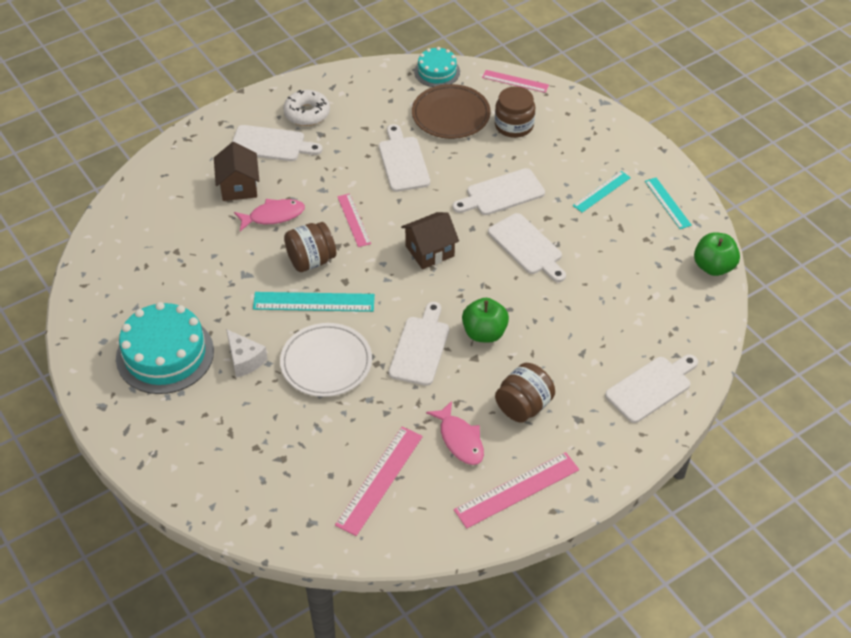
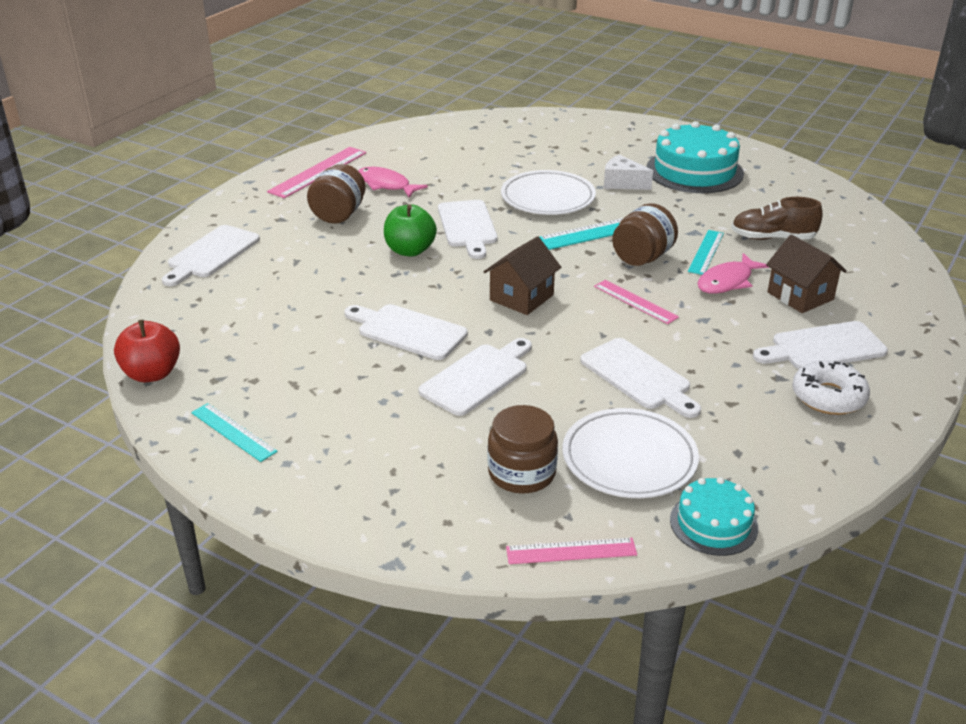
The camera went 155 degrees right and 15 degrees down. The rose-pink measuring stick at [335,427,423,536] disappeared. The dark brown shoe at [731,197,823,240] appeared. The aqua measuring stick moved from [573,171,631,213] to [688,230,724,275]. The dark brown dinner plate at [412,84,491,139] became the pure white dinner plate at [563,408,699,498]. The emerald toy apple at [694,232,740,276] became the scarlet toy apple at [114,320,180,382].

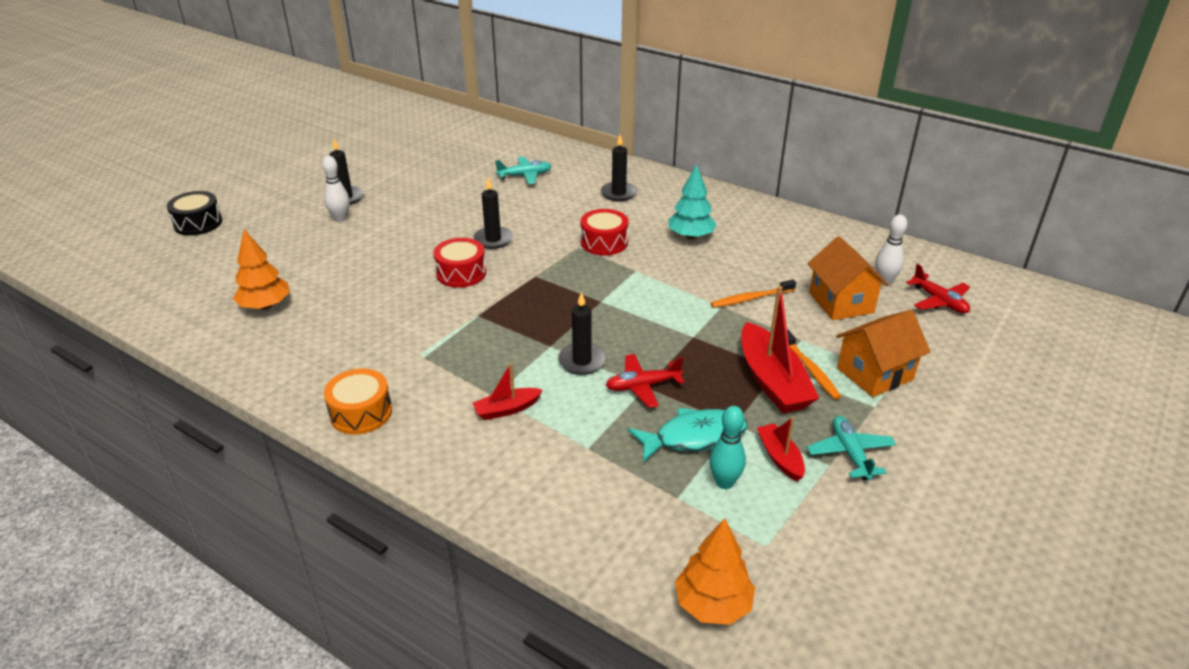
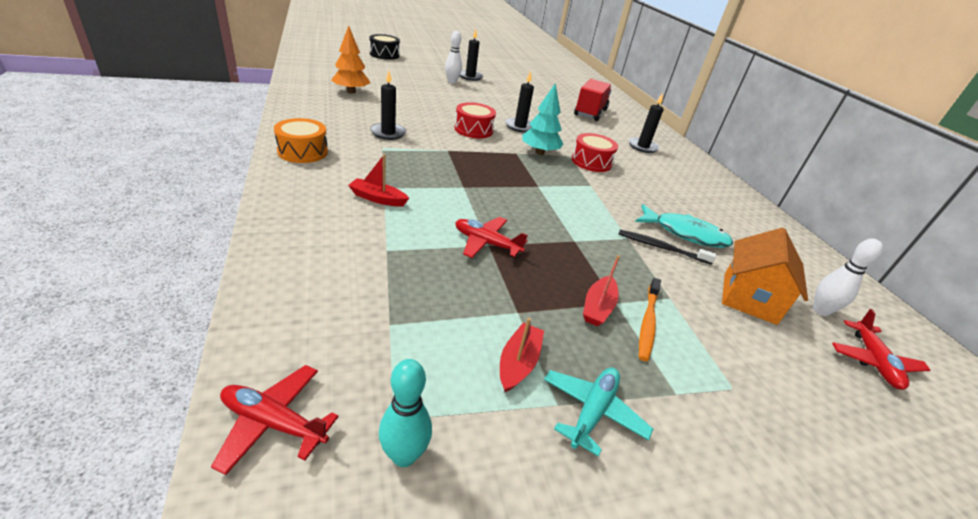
The camera went 35 degrees right and 0 degrees up. The orange-coloured cottage at [836,310,930,397] disappeared. The ebony pillar candle moved from [558,292,606,375] to [370,70,406,140]. The aqua fish moved from [628,408,748,462] to [635,204,733,248]. The aqua fir tree moved from [668,164,717,239] to [522,83,563,155]. The aqua skittle moved from [709,406,746,489] to [379,359,432,467]. The aqua toy plane at [495,157,552,184] was replaced by the scarlet lorry at [574,79,612,121]. The orange-coloured fir tree at [675,518,755,625] was replaced by the scarlet toy plane at [211,365,339,475]. The orange-coloured dental brush at [711,279,796,308] became the ebony dental brush at [619,230,716,265]. The scarlet toy boat at [741,286,819,413] changed to 0.53 times the size.

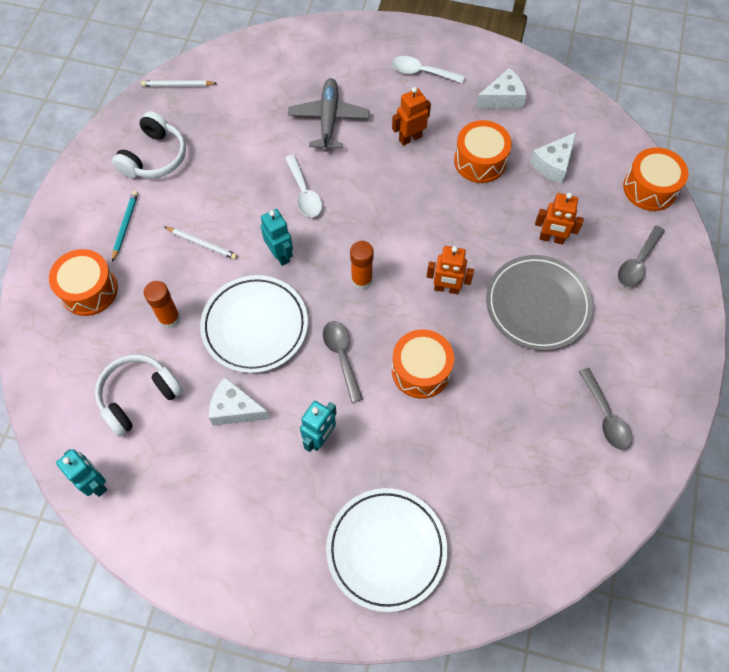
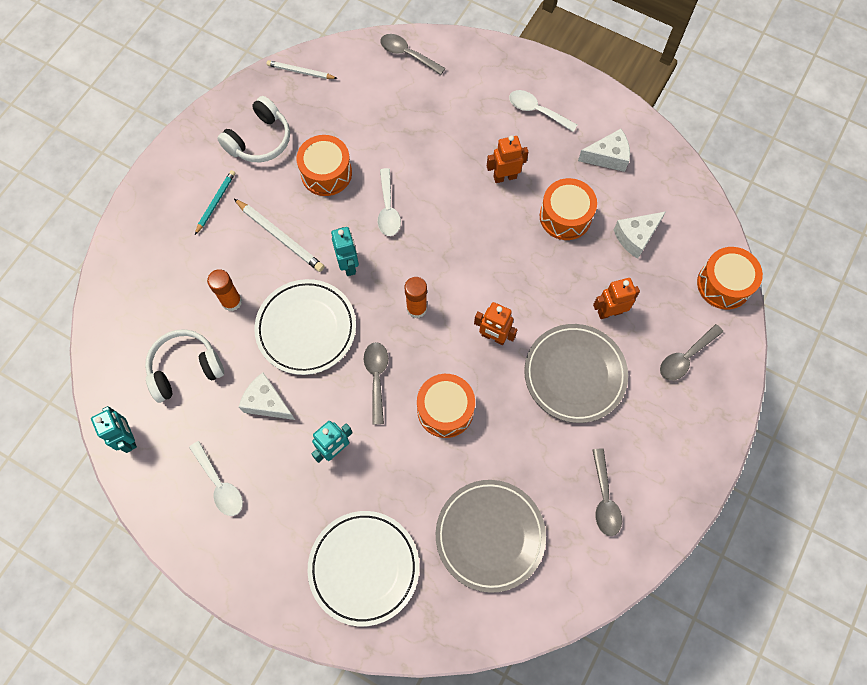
The camera went 15 degrees right and 5 degrees up. The ash-grey toy plane at [288,78,369,152] disappeared. The pure white spoon at [189,441,243,516] appeared. The ash-grey spoon at [380,34,445,75] appeared. The ash-grey dinner plate at [436,480,546,593] appeared. The orange-coloured drum moved from [49,249,118,316] to [297,135,352,196]. The orange-coloured robot figure at [535,193,584,245] turned 135 degrees clockwise. The pure white wooden pencil at [164,227,238,260] changed to 1.53 times the size.

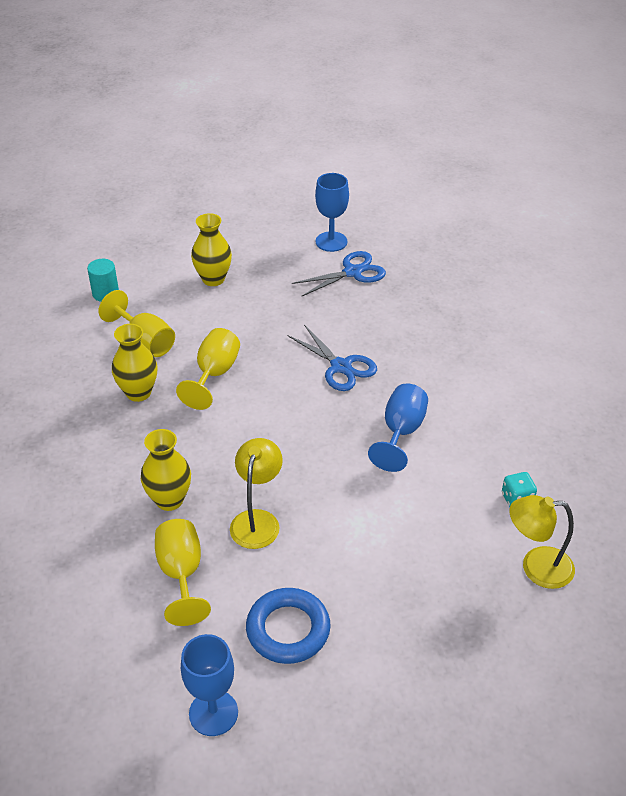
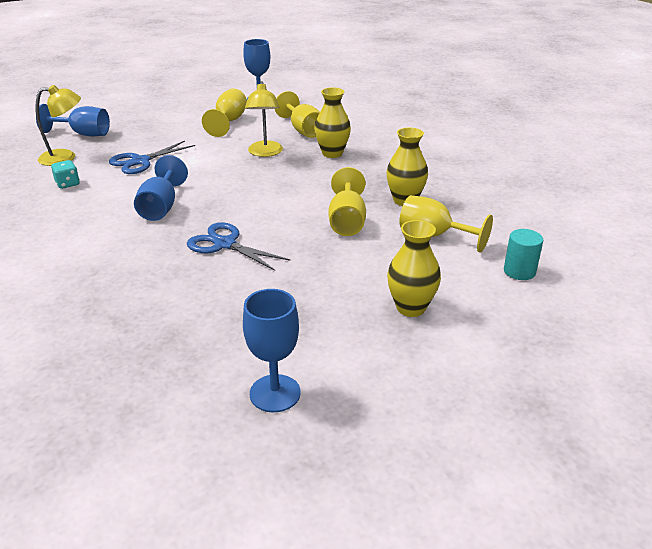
The camera went 165 degrees right and 10 degrees down. The cobalt wine glass at [36,104,110,136] appeared. The cobalt scissors moved from [292,251,386,296] to [109,141,195,174]. The cobalt hoop at [246,588,331,664] was replaced by the golden wine glass at [202,89,247,137].

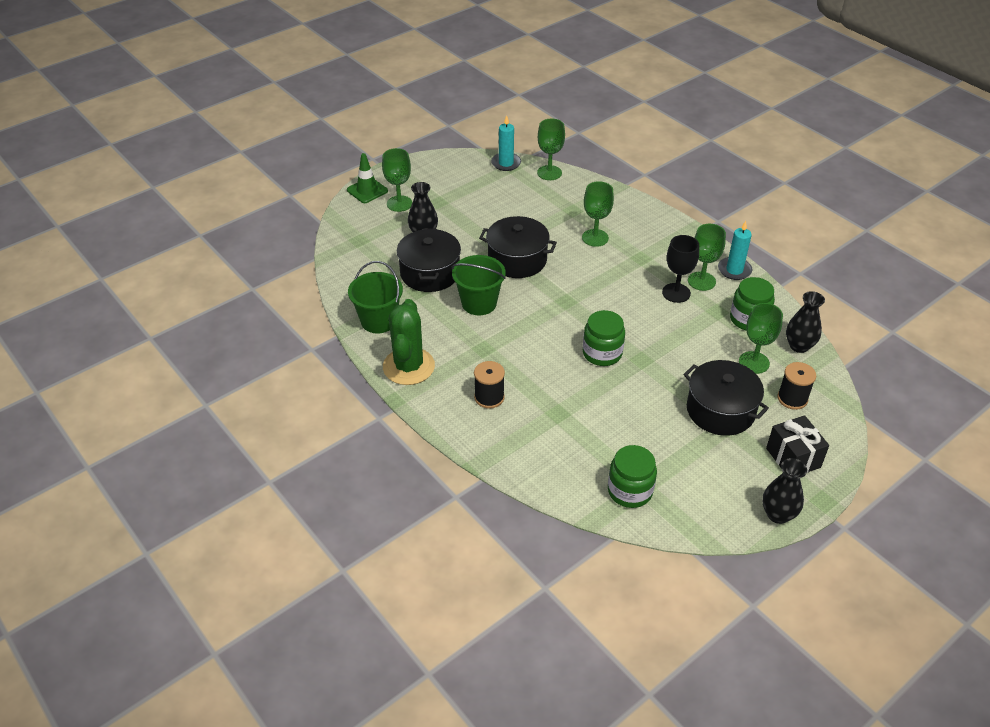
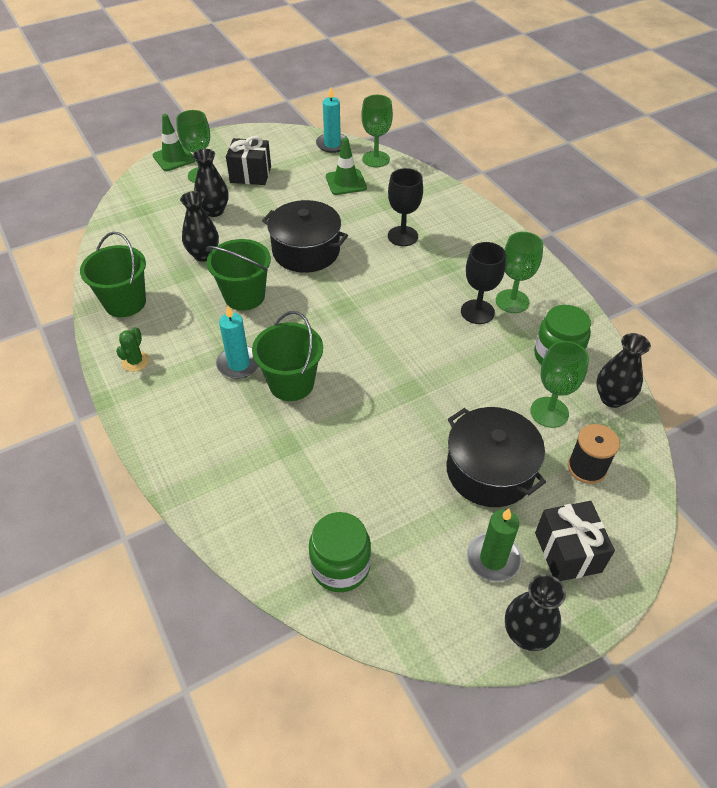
The camera went 10 degrees right and 5 degrees up. The ebony spool at [474,361,505,409] disappeared. The emerald preserve jar at [583,310,625,366] disappeared. The ebony present at [226,136,271,185] appeared. The emerald pail at [252,311,323,401] appeared. The emerald safety cone at [326,137,367,195] appeared. The emerald pillar candle at [467,509,522,582] appeared. The aqua pillar candle moved from [718,221,752,280] to [216,306,259,379]. The ebony stockpot at [397,229,461,292] was replaced by the ebony vase at [180,191,219,262]. The emerald wine glass at [582,181,614,247] became the ebony wine glass at [388,168,423,246]. The emerald saguaro cactus at [383,299,435,385] changed to 0.44 times the size.

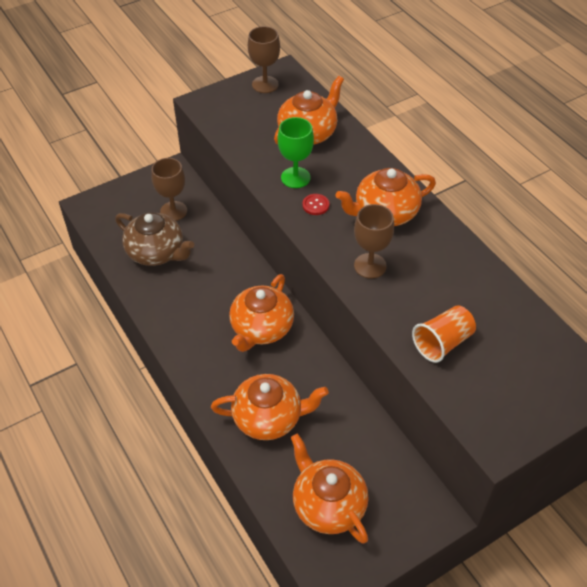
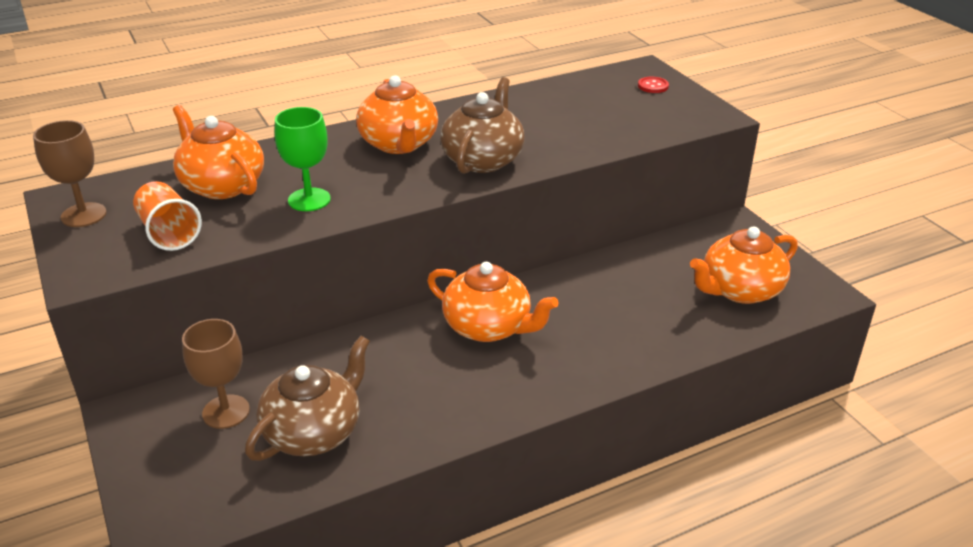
The camera went 85 degrees left and 15 degrees down. The orange-coloured china teapot at [211,374,329,440] disappeared. The scarlet button moved from [302,194,329,215] to [638,77,669,93]. The orange-coloured tumbler moved from [412,305,476,363] to [133,181,202,251]. The dark brown wine glass at [354,204,394,279] was replaced by the dark brown china teapot at [440,77,525,174].

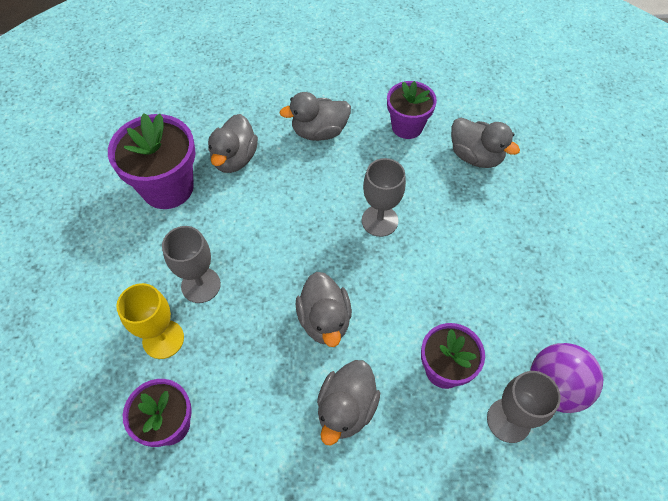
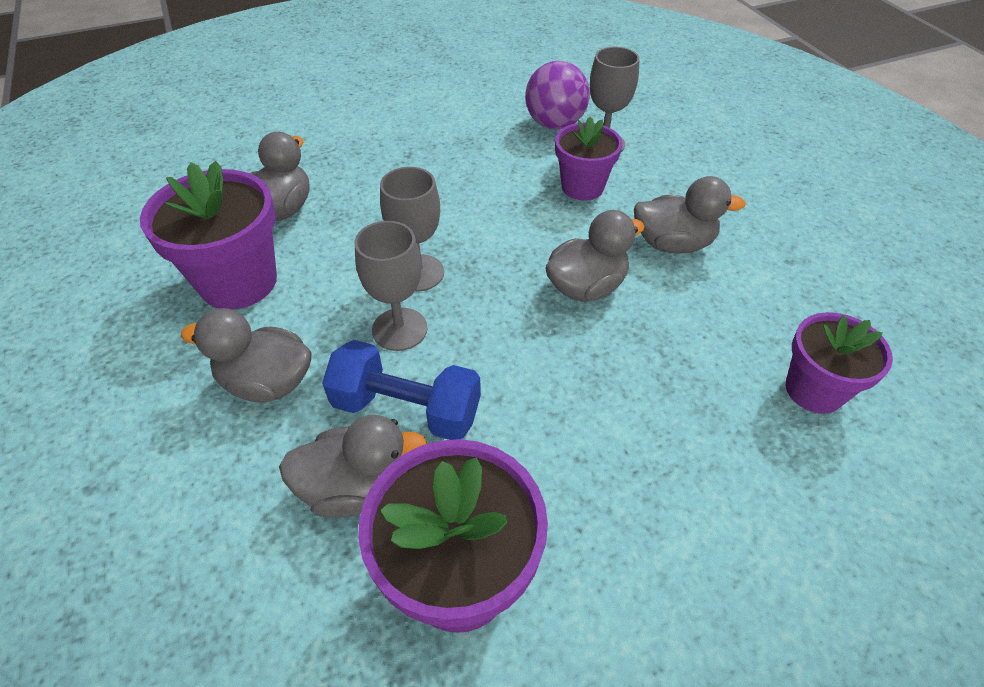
The camera went 110 degrees left and 10 degrees down. The golden wine glass at [116,283,184,359] disappeared. The cobalt free weight at [322,340,481,440] appeared. The ash-grey wine glass moved from [162,226,221,303] to [355,221,428,351]. The ash-grey toy duck at [279,92,351,141] turned 135 degrees clockwise. The violet potted plant at [387,81,437,139] changed to 1.55 times the size.

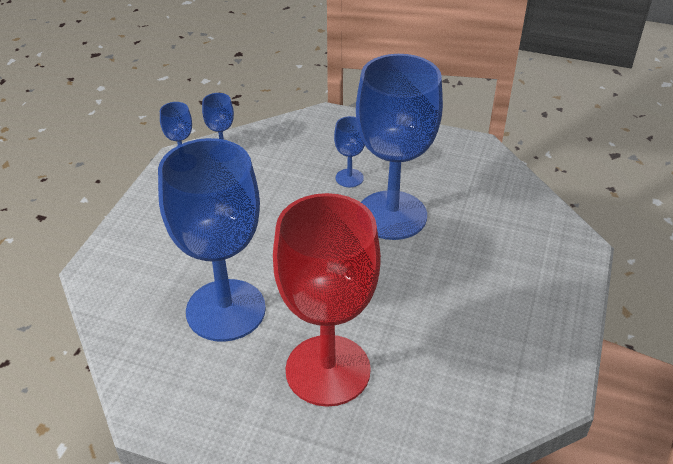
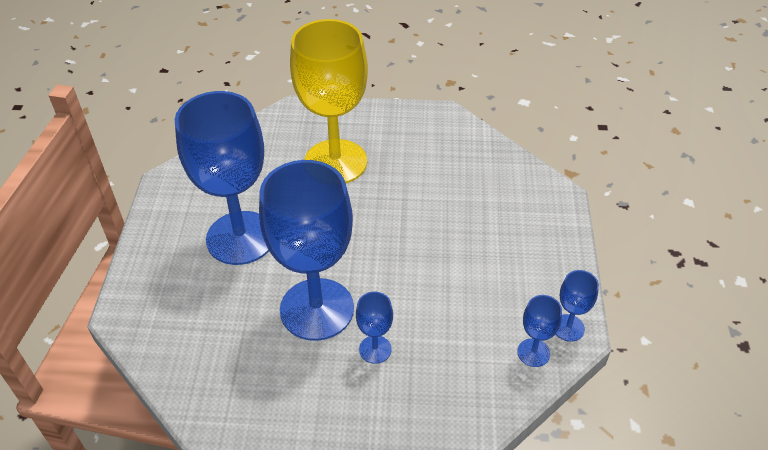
The camera went 165 degrees right and 5 degrees up. The cobalt wine glass moved from [158,138,266,342] to [175,91,269,265]. The scarlet wine glass at [273,193,381,407] became the golden wine glass at [290,19,368,183].

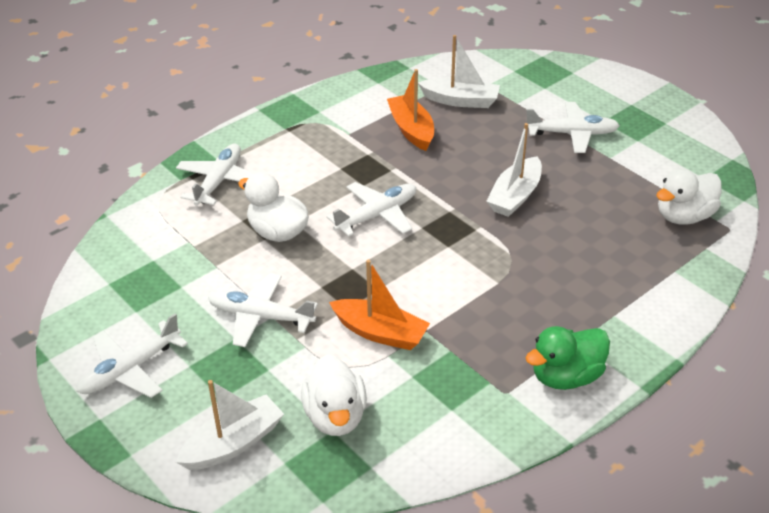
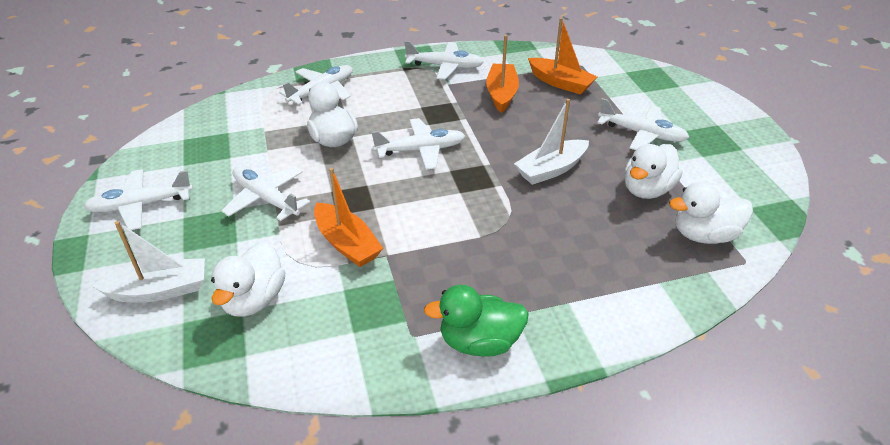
The camera went 25 degrees right and 0 degrees up. The pure white toy plane at [404,41,484,80] appeared. The pure white toy duck at [625,144,683,199] appeared. The pure white toy boat at [418,35,500,108] became the orange-coloured toy boat at [528,18,597,94].

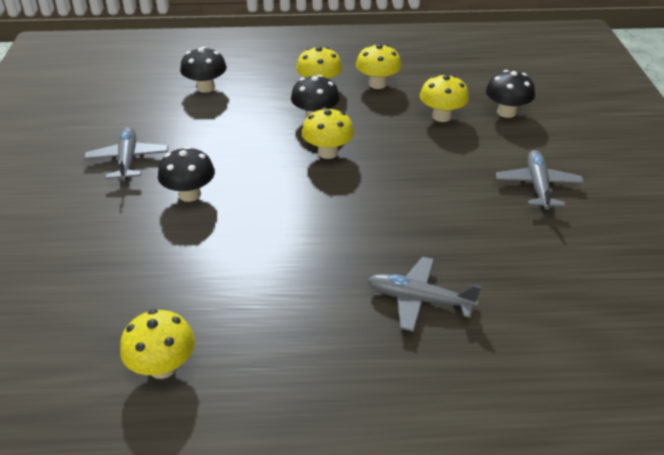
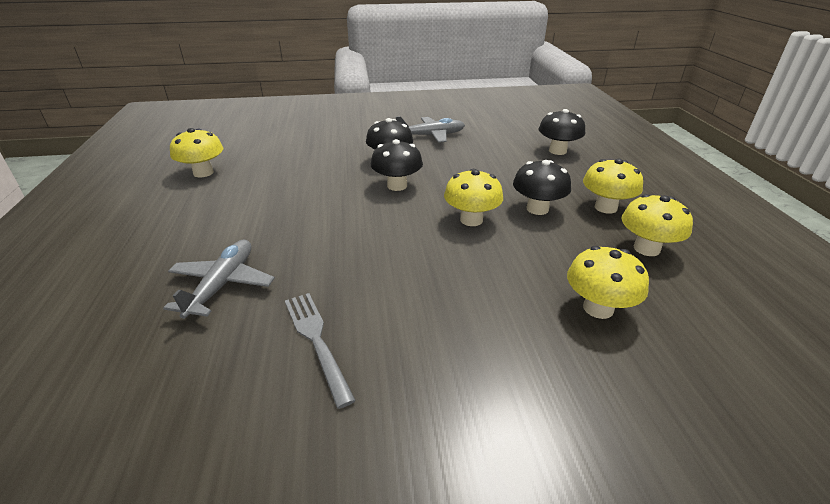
The camera went 85 degrees right and 5 degrees down. The ash-grey toy plane at [496,150,584,210] disappeared. The ash-grey dinner fork at [285,293,356,409] appeared. The ebony mushroom moved from [486,70,535,118] to [371,139,423,191].

